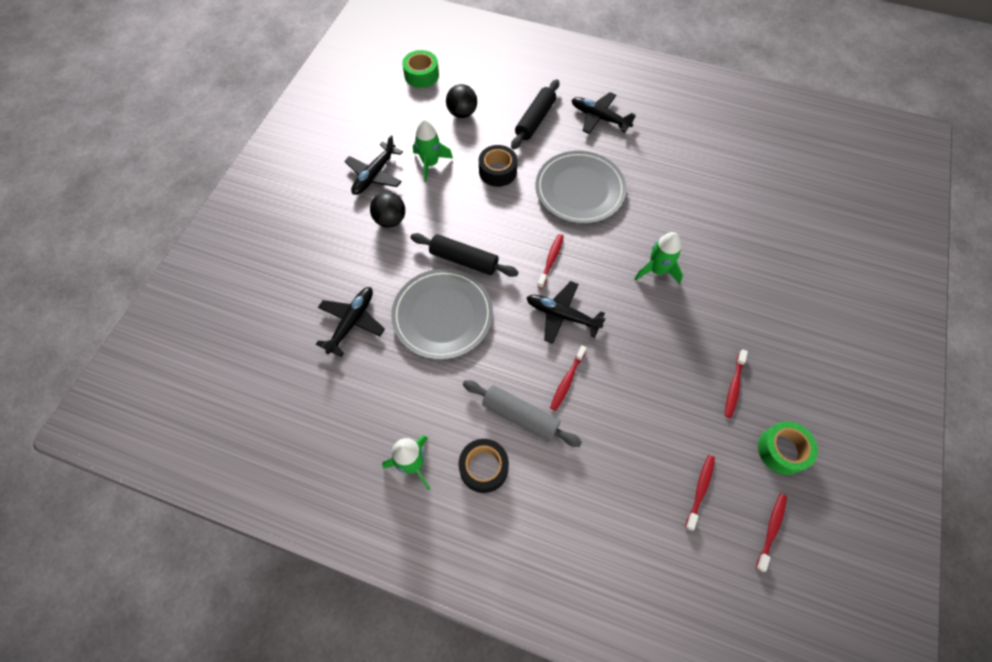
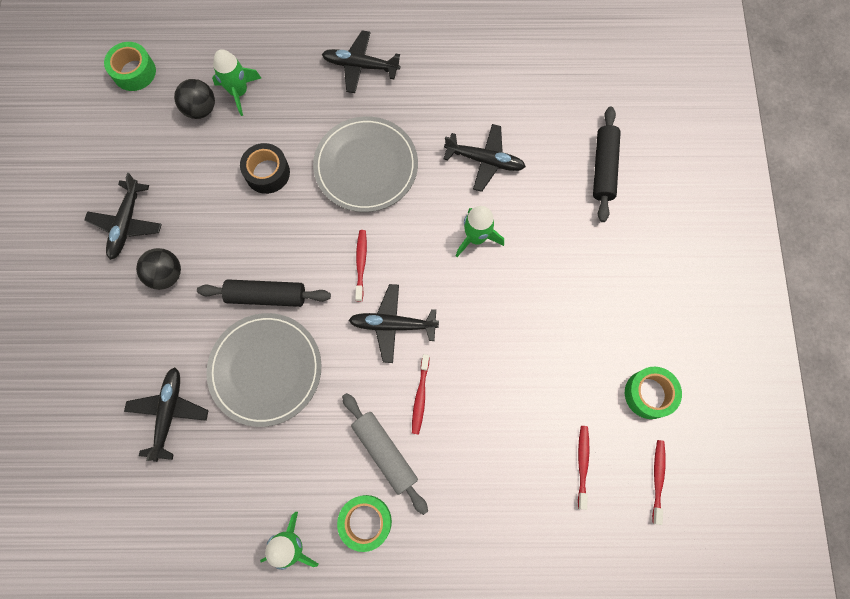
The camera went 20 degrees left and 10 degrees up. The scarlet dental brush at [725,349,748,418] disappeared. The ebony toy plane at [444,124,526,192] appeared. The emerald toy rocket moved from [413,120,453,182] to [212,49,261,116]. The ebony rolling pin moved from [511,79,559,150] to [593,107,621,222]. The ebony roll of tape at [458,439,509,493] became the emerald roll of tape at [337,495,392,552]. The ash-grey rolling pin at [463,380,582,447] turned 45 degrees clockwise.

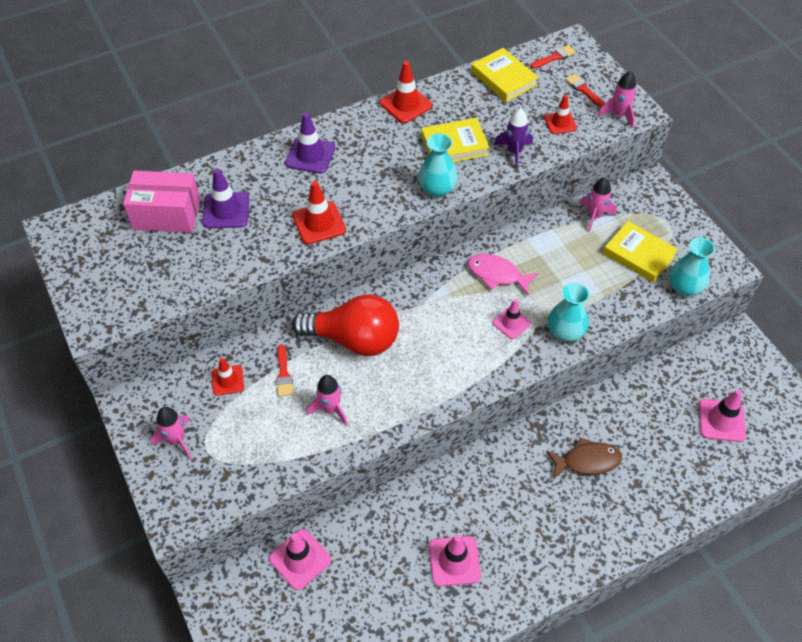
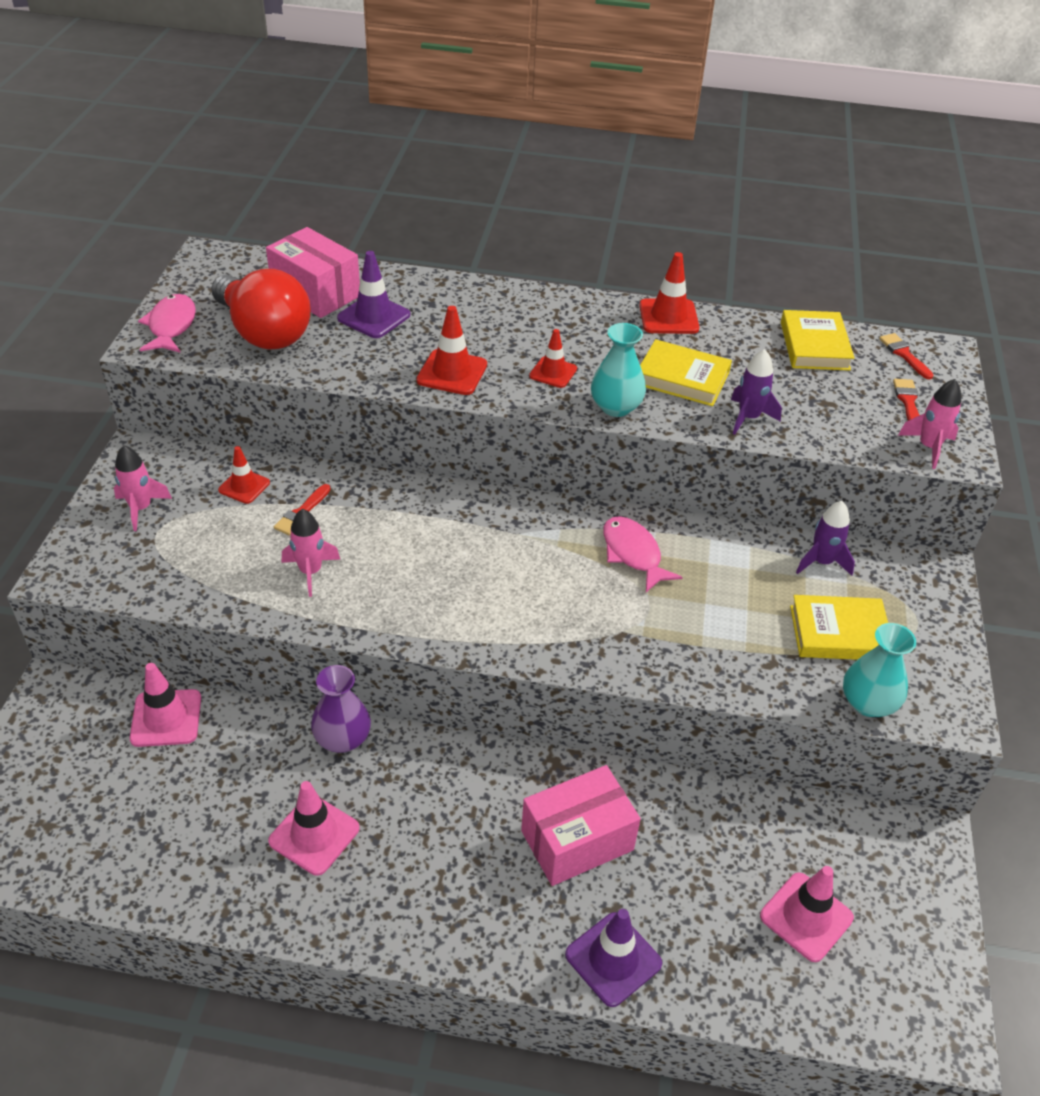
The camera went 35 degrees right and 10 degrees down. The rose-pink safety cone at [493,299,531,339] disappeared. The aqua vase at [548,283,589,342] disappeared. The rose-pink fish at [138,294,196,353] appeared. The violet vase at [311,665,371,753] appeared. The violet safety cone moved from [285,112,335,174] to [565,909,662,1007]. The scarlet lightbulb moved from [292,294,399,356] to [211,269,311,350]. The scarlet safety cone moved from [544,95,577,134] to [529,329,577,388]. The dark brown fish at [546,438,622,479] was replaced by the rose-pink parcel at [521,765,641,886]. The rose-pink toy rocket at [580,177,617,232] became the violet toy rocket at [796,501,855,575]. The scarlet brush at [530,45,576,69] turned 120 degrees counterclockwise. The golden book at [603,221,678,283] turned 75 degrees counterclockwise.

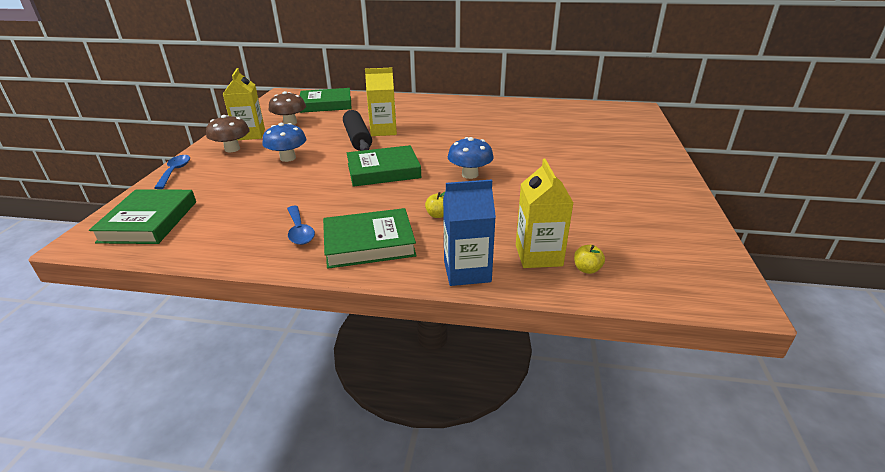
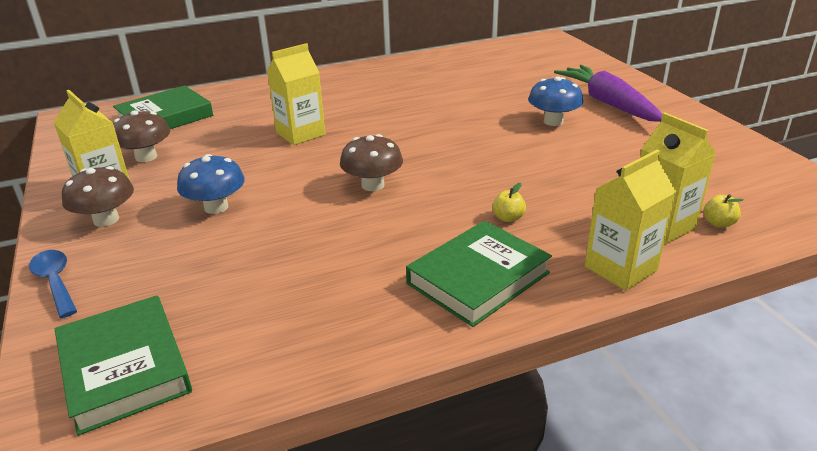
The camera went 30 degrees left and 0 degrees up. The cobalt spoon at [287,206,315,245] disappeared. The ebony rolling pin at [343,110,372,151] disappeared. The violet carrot at [554,65,662,122] appeared. The cobalt mushroom moved from [448,137,494,179] to [528,77,583,126]. The emerald book at [347,145,421,187] was replaced by the dark brown mushroom at [340,134,403,191]. The cobalt juice carton at [443,180,496,286] became the golden juice carton at [585,150,676,291].

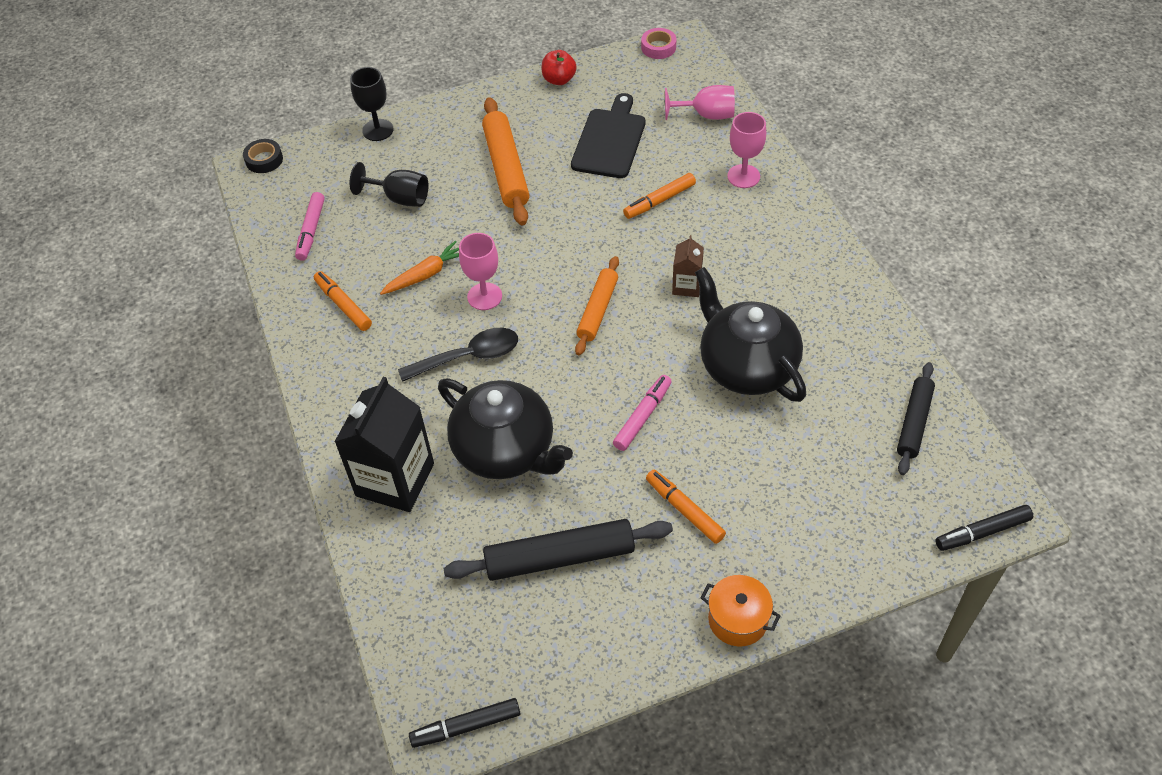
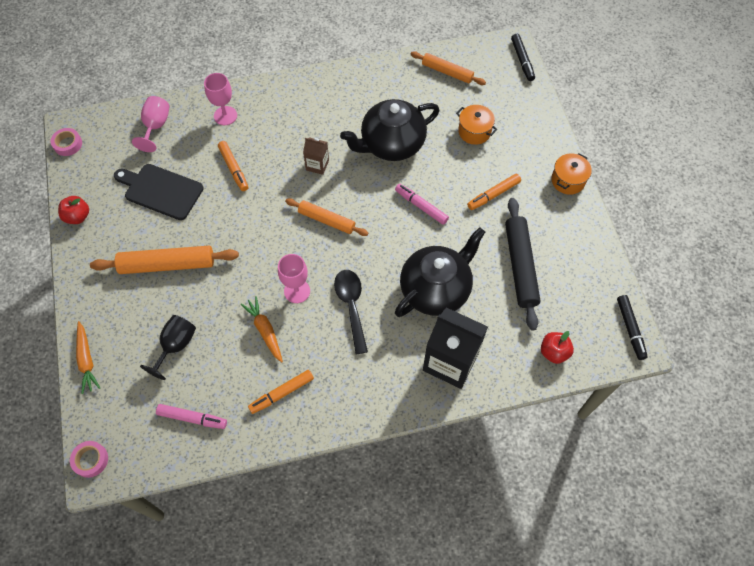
The camera went 85 degrees left and 10 degrees up. The orange-coloured stockpot at [456,105,497,145] appeared. The scarlet toy apple at [541,331,574,364] appeared. The ebony wine glass at [350,67,394,141] was replaced by the orange-coloured carrot at [76,321,100,394]. The ebony roll of tape at [243,139,283,173] became the rose-pink roll of tape at [70,441,108,478]. The ebony rolling pin at [897,362,935,475] became the orange-coloured rolling pin at [411,51,486,85].

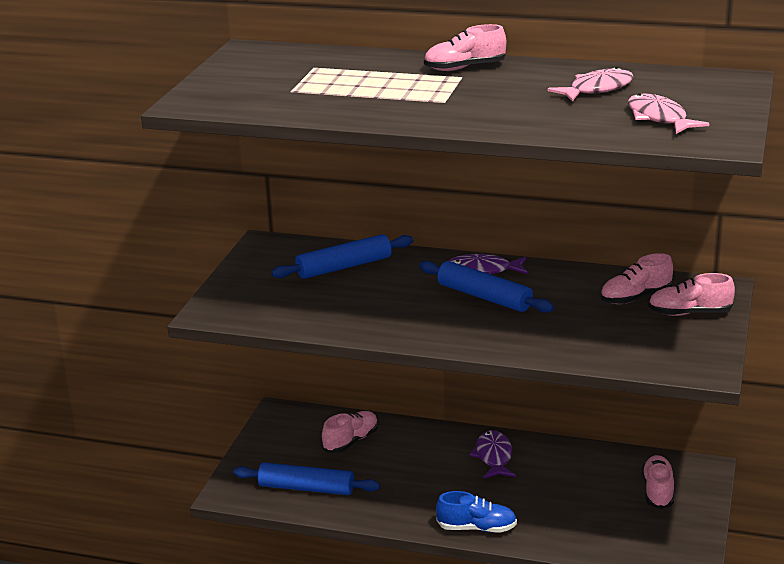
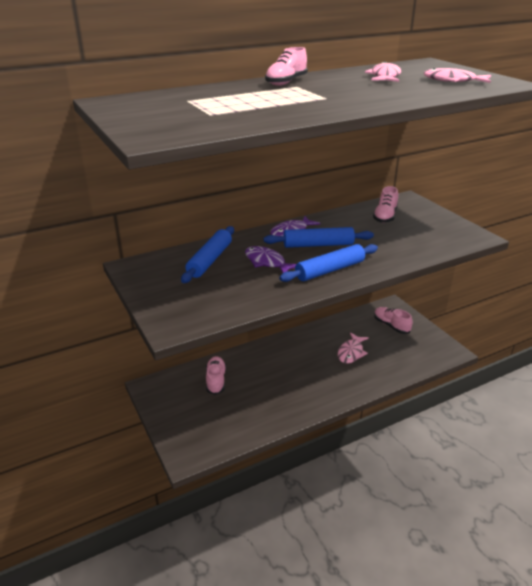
The camera went 45 degrees left and 5 degrees up. The cobalt shoe at [436,491,517,533] disappeared. The rose-pink shoe at [648,273,735,316] disappeared. The rose-pink fish at [338,332,369,364] appeared. The cobalt rolling pin moved from [233,462,380,495] to [279,244,378,282]. The violet fish moved from [469,430,516,479] to [245,246,296,274].

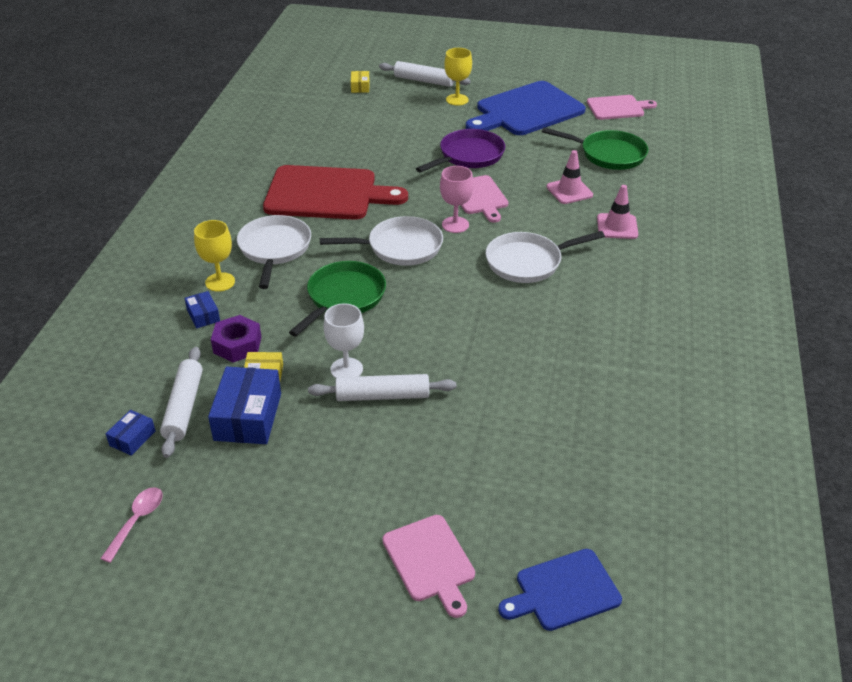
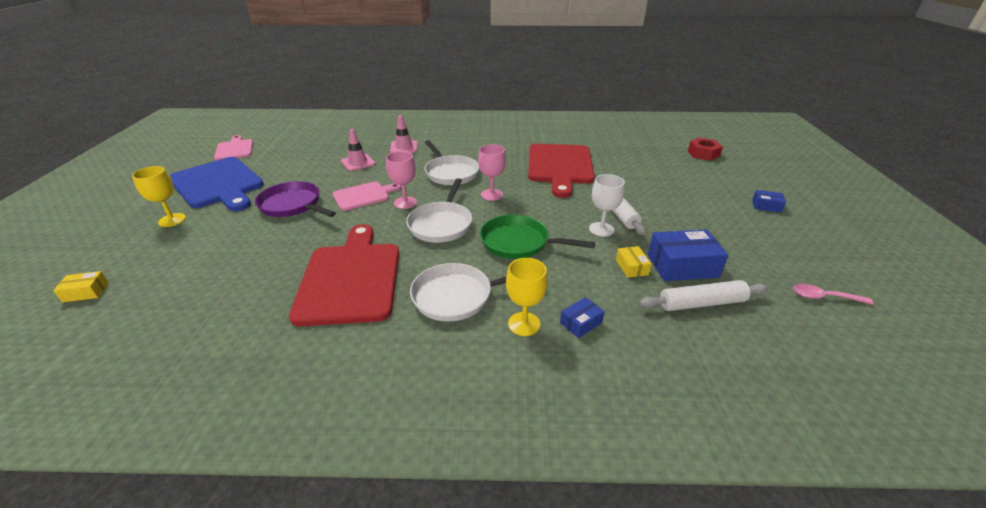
The camera went 100 degrees left and 5 degrees down. The violet hex nut at [211,315,261,362] disappeared. The pure white rolling pin at [379,61,471,87] disappeared. The rose-pink cutting board at [382,515,475,618] disappeared. The emerald pan at [542,127,648,170] disappeared. The rose-pink wine glass at [478,144,506,201] appeared. The scarlet cutting board at [528,144,595,198] appeared. The cobalt parcel moved from [106,410,156,456] to [752,190,786,213]. The cobalt cutting board at [498,549,622,631] was replaced by the scarlet hex nut at [688,138,723,161]. The pure white pan at [320,216,443,266] turned 150 degrees counterclockwise.

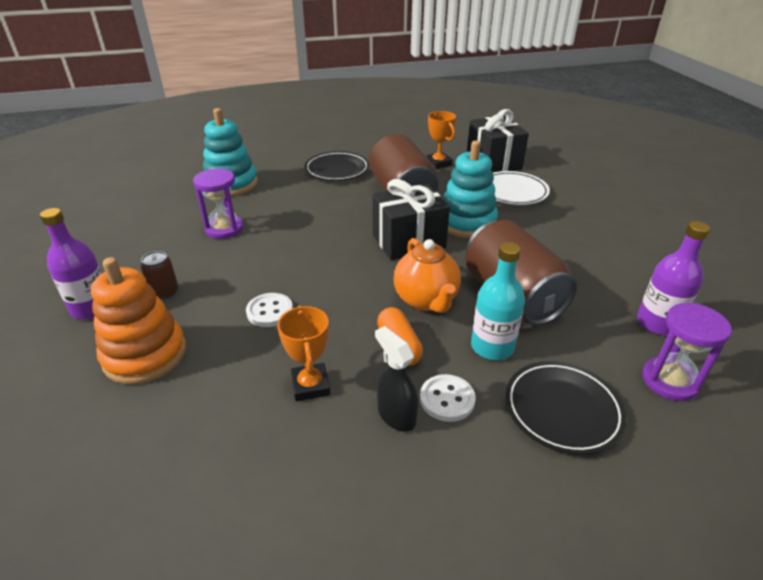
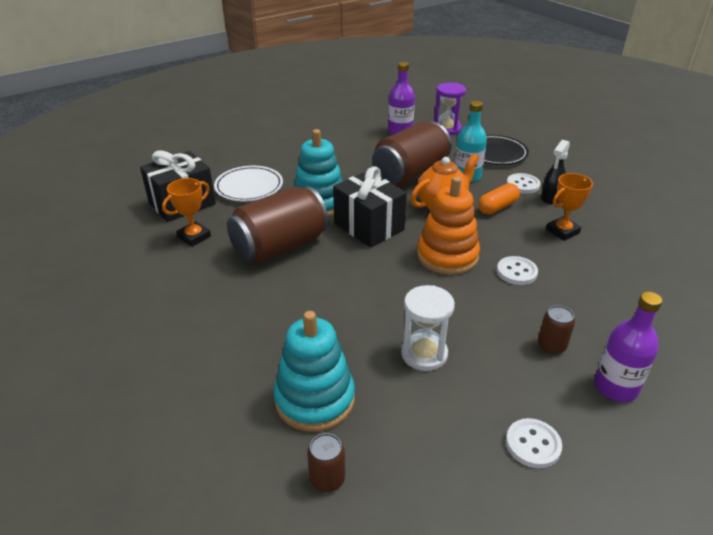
The camera went 110 degrees left and 0 degrees up. The ebony dinner plate at [304,151,370,181] disappeared. The dark brown can at [307,433,345,492] appeared. The pure white button at [506,418,562,468] appeared. The orange-coloured stacking rings moved from [91,257,186,384] to [417,177,480,275]. The violet hourglass at [193,168,244,239] became the pure white hourglass at [401,285,455,371].

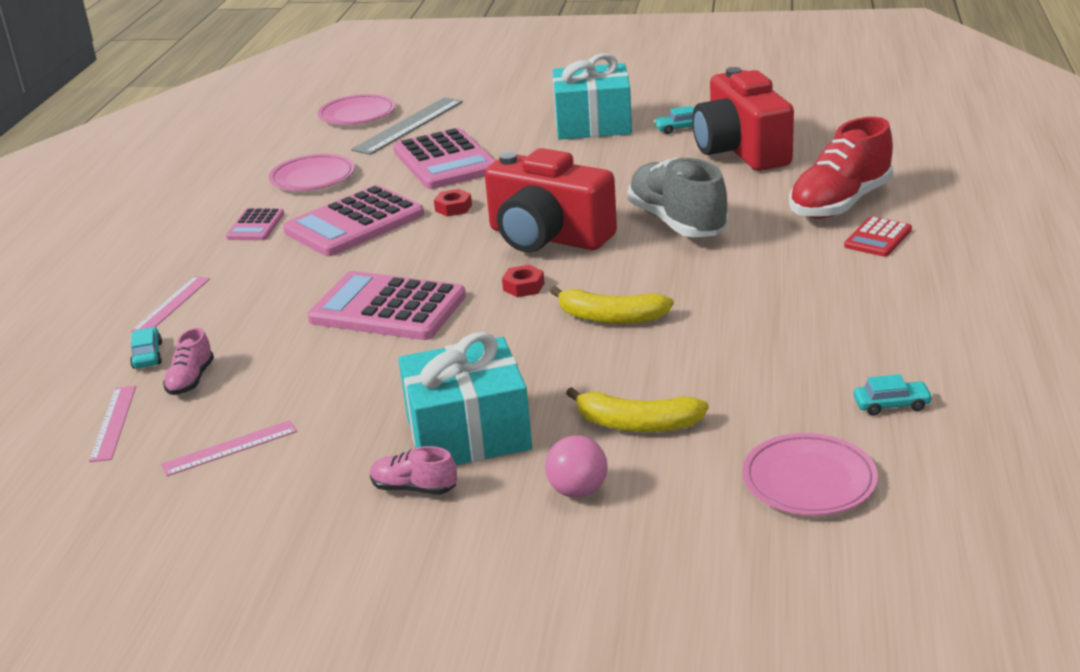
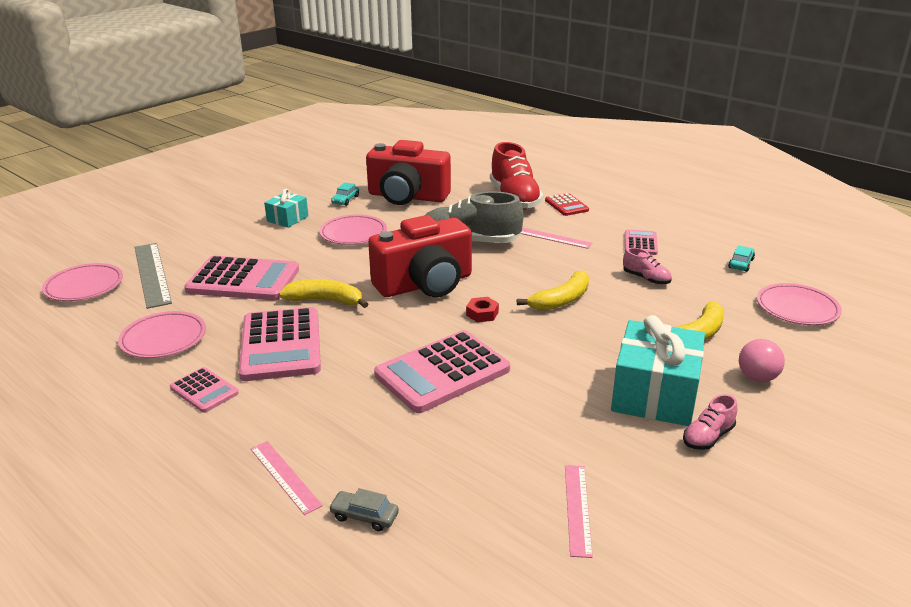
The camera went 60 degrees left and 0 degrees up. The rose-pink dinner plate at [319,214,387,245] appeared. The rose-pink calculator at [625,230,658,255] appeared. The rose-pink measuring stick moved from [89,386,136,462] to [520,228,593,249]. The rose-pink shoe moved from [163,328,214,395] to [623,248,672,285]. The scarlet hex nut at [434,189,472,217] was replaced by the golden toy banana at [279,279,368,308]. The aqua automobile at [130,327,162,369] became the ash-grey automobile at [329,488,399,531]. The aqua present at [553,53,632,140] changed to 0.54 times the size.

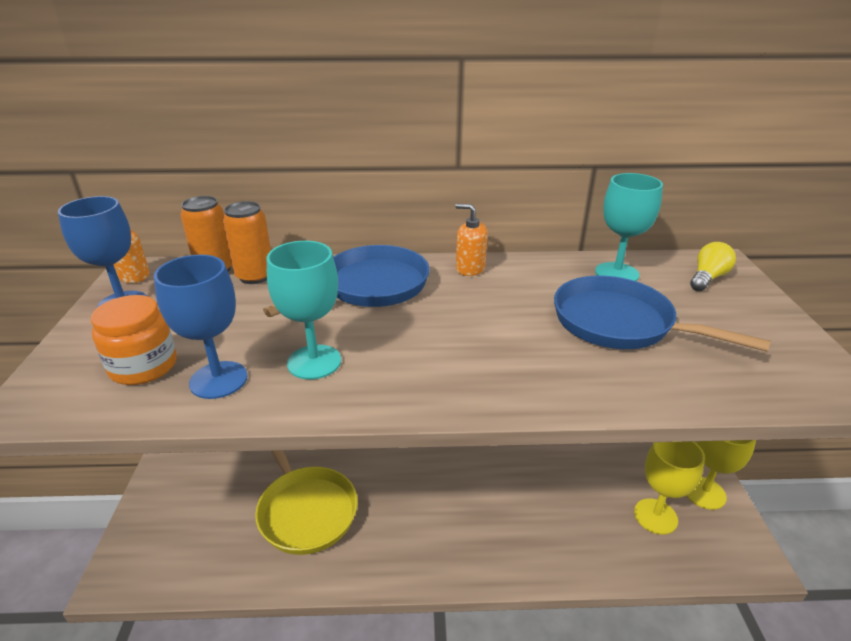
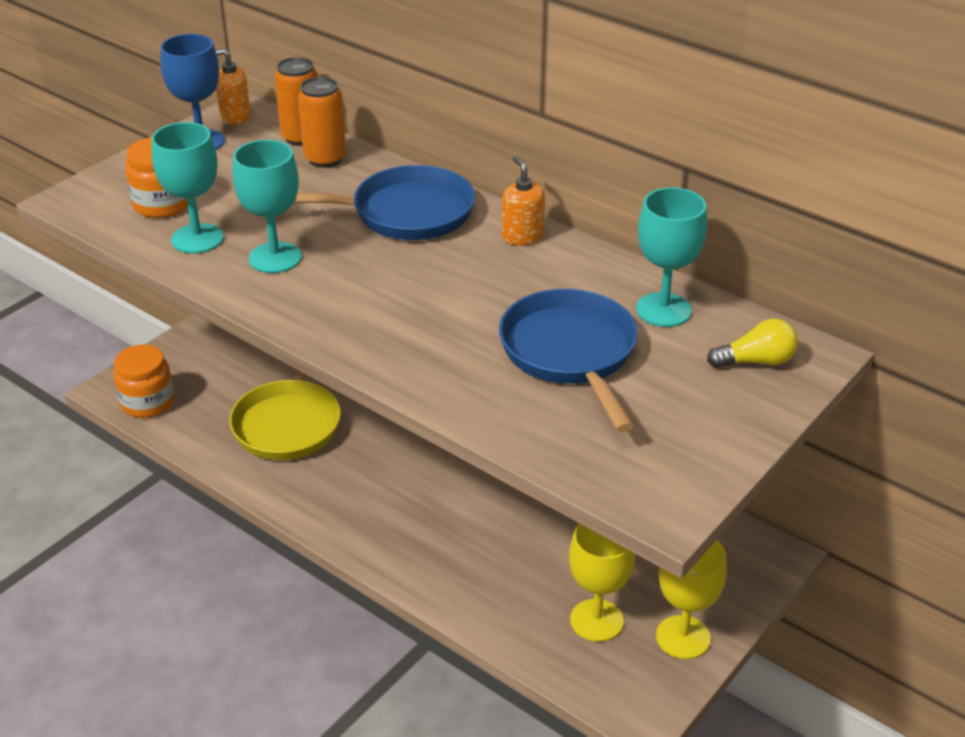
The camera went 40 degrees right and 5 degrees up. The orange-coloured preserve jar at [113,344,174,418] appeared. The cobalt wine glass at [154,255,248,399] became the aqua wine glass at [152,122,224,254].

